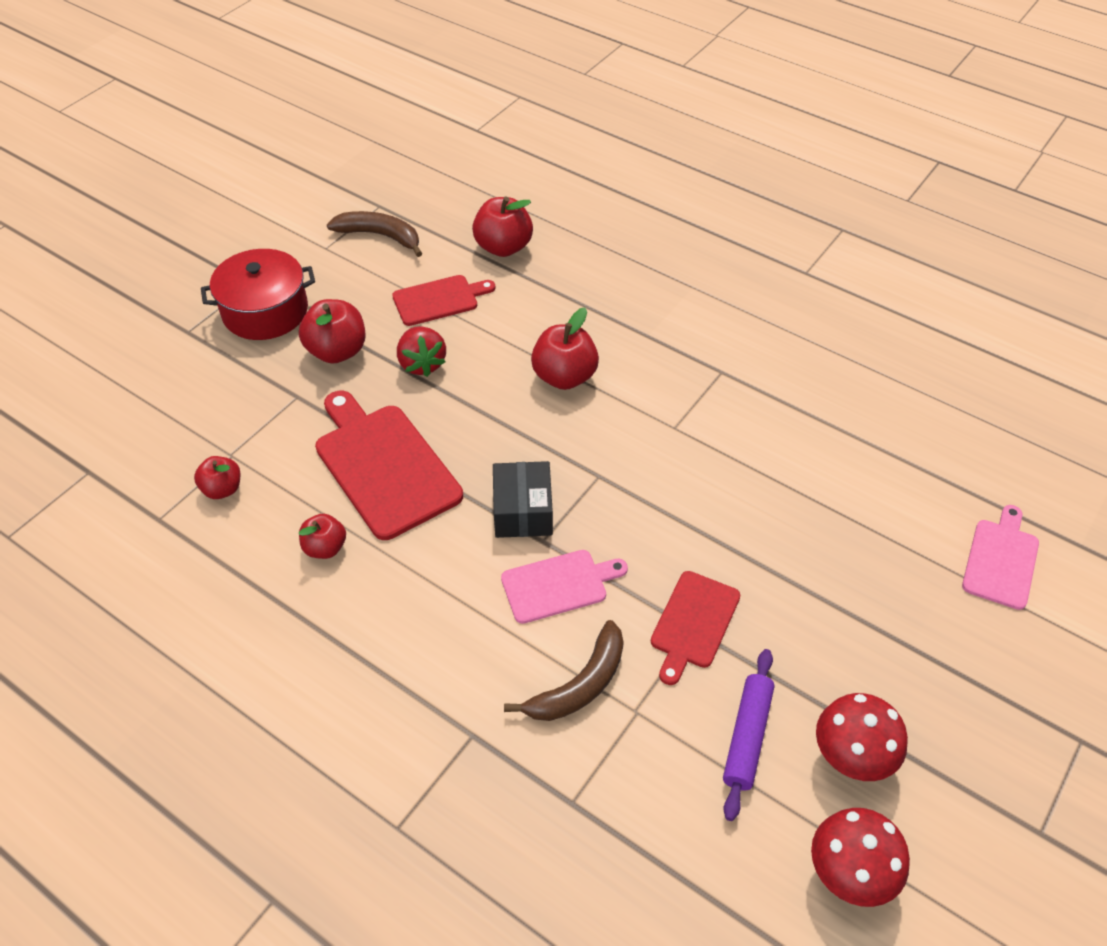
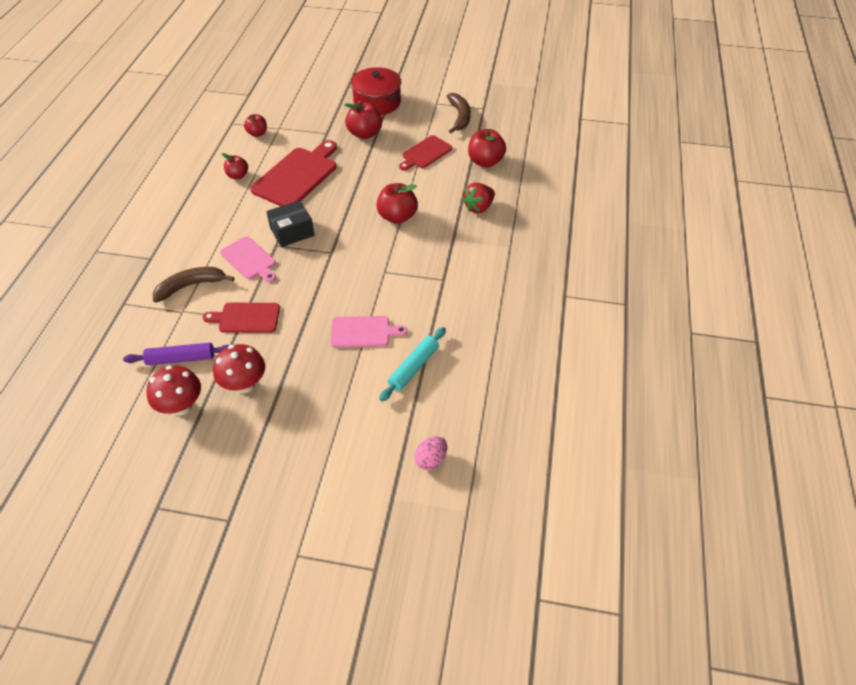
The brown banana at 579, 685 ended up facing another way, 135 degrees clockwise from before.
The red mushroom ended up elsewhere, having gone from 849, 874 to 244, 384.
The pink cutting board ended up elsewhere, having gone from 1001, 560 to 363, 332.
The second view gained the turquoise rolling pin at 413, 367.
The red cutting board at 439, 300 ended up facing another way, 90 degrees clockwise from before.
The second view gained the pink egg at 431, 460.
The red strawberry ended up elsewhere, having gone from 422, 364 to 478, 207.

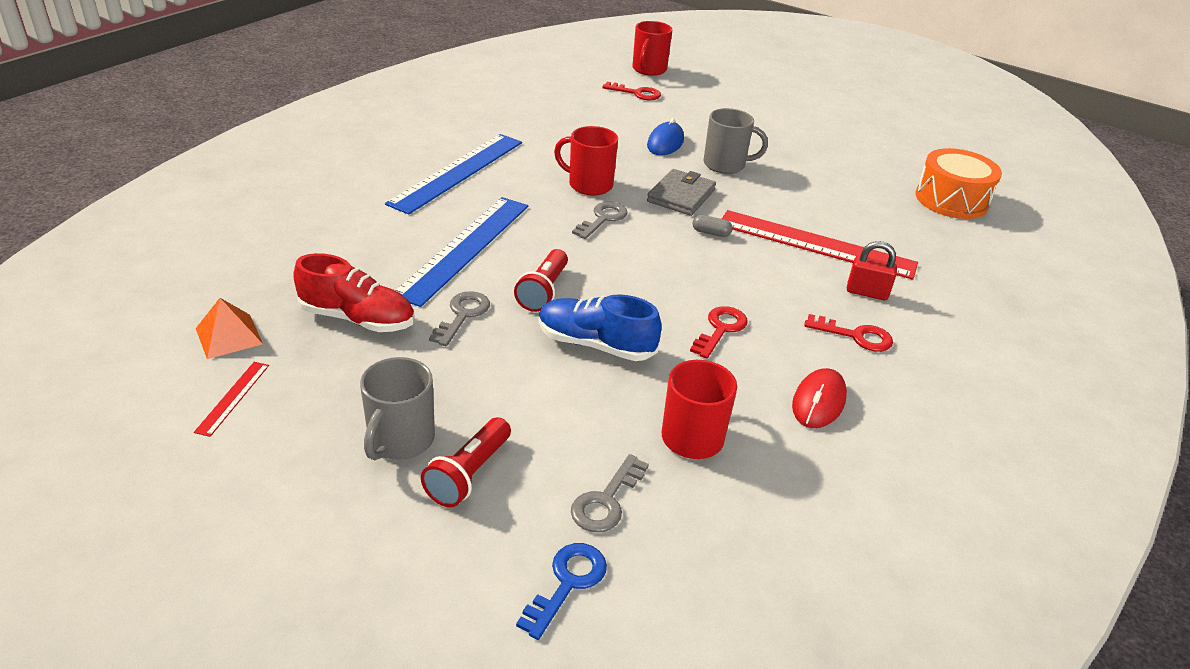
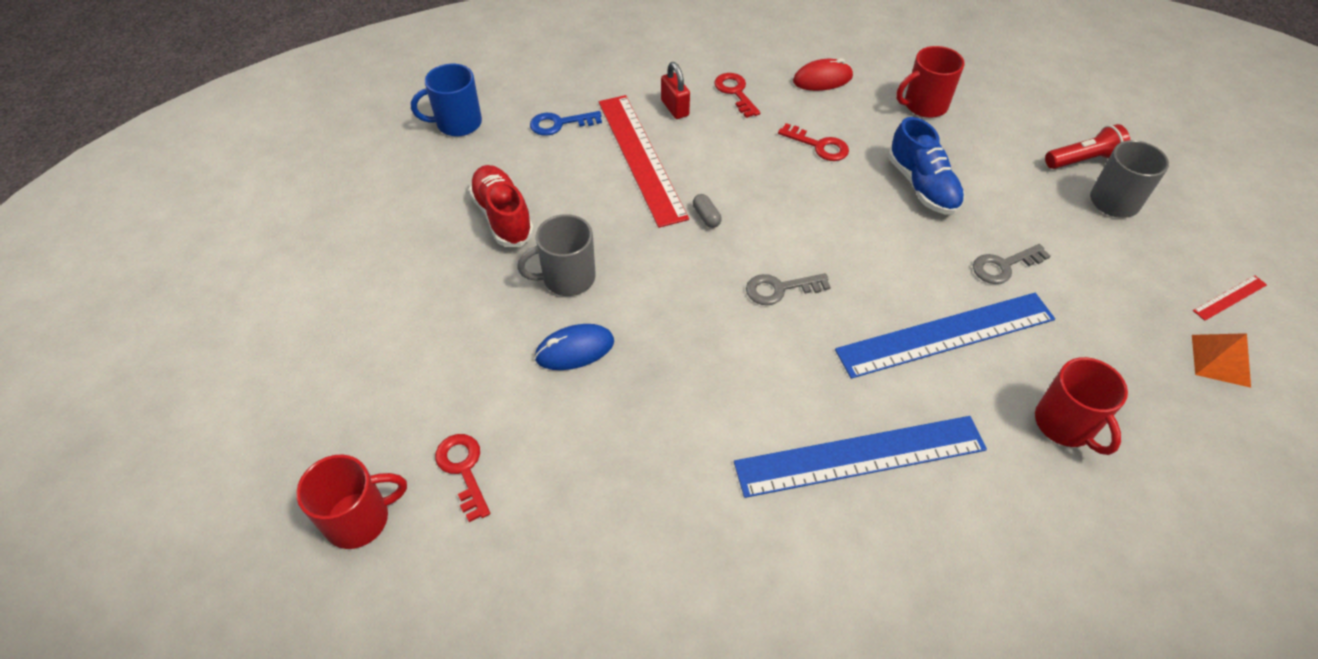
Where the orange drum stood at 951, 200, the blue mug came to stand at 457, 123.
The red shoe ended up elsewhere, having gone from 357, 319 to 503, 217.
The grey mug at 725, 165 ended up facing another way, 75 degrees counterclockwise from before.
The blue key ended up elsewhere, having gone from 567, 583 to 559, 124.
The red key at 720, 329 ended up facing another way, 135 degrees counterclockwise from before.
The red mug ended up elsewhere, having gone from 589, 185 to 1065, 425.
The second view lost the red flashlight at 543, 291.
The second view lost the grey key at 606, 500.
The second view lost the grey wallet at 681, 196.

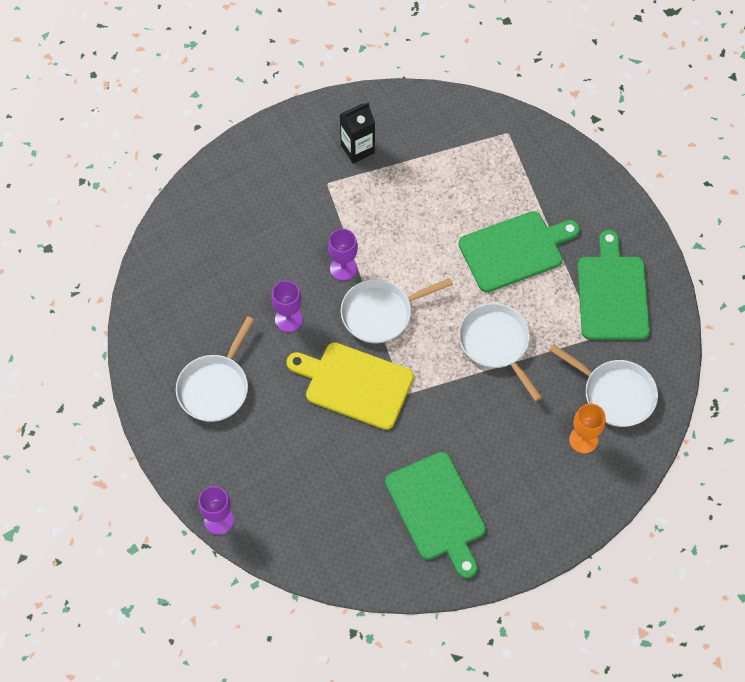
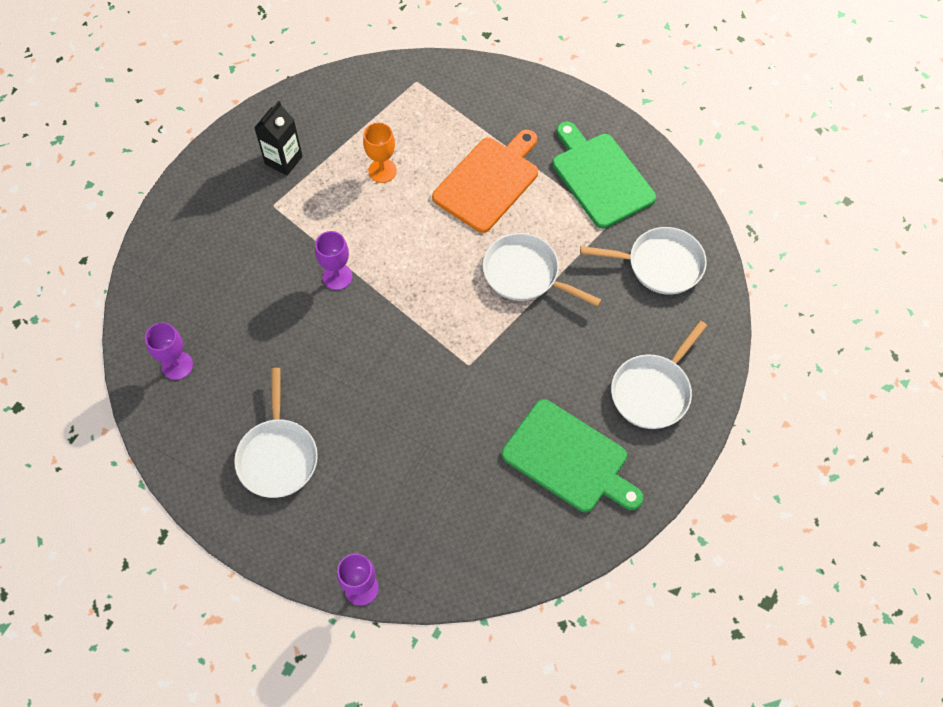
The purple goblet ended up elsewhere, having gone from 288, 319 to 177, 365.
The orange goblet ended up elsewhere, having gone from 583, 440 to 382, 171.
What was the green cutting board at 515, 250 turned into the orange cutting board at 489, 181.
The white pan ended up elsewhere, having gone from 381, 313 to 653, 391.
The second view lost the yellow cutting board at 354, 384.

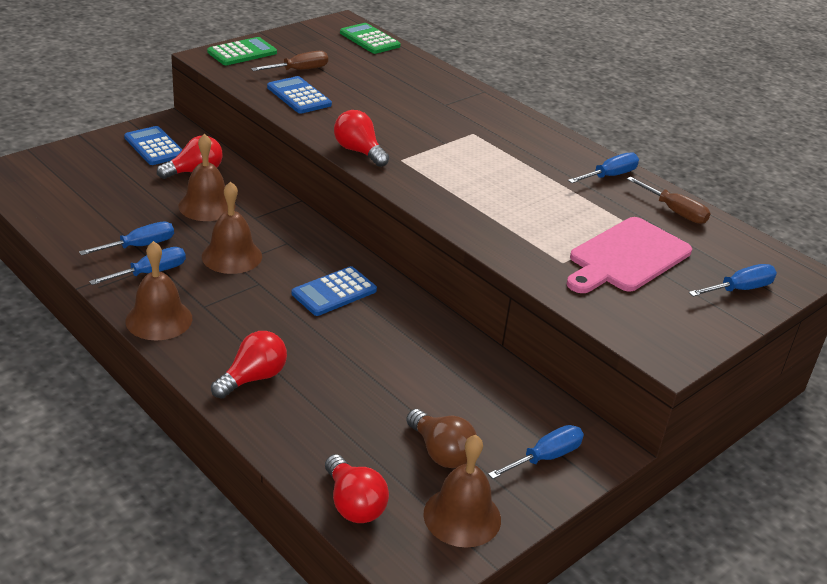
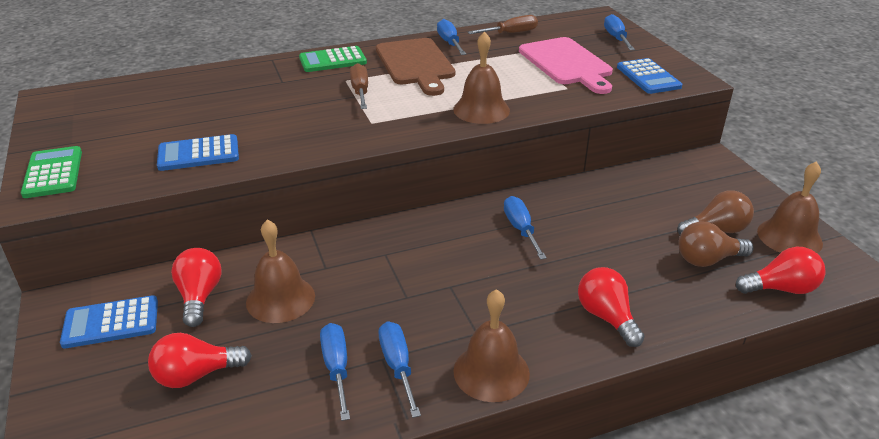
The red light bulb ended up elsewhere, having gone from 359, 151 to 196, 375.
The green calculator ended up elsewhere, having gone from 369, 39 to 332, 60.
The brown screwdriver ended up elsewhere, having gone from 299, 70 to 360, 91.
The second view gained the brown cutting board at 415, 64.
The brown bell ended up elsewhere, having gone from 232, 256 to 481, 110.
The blue screwdriver ended up elsewhere, having gone from 545, 457 to 521, 229.
The blue calculator ended up elsewhere, having gone from 334, 292 to 648, 77.
The second view gained the brown light bulb at 707, 260.

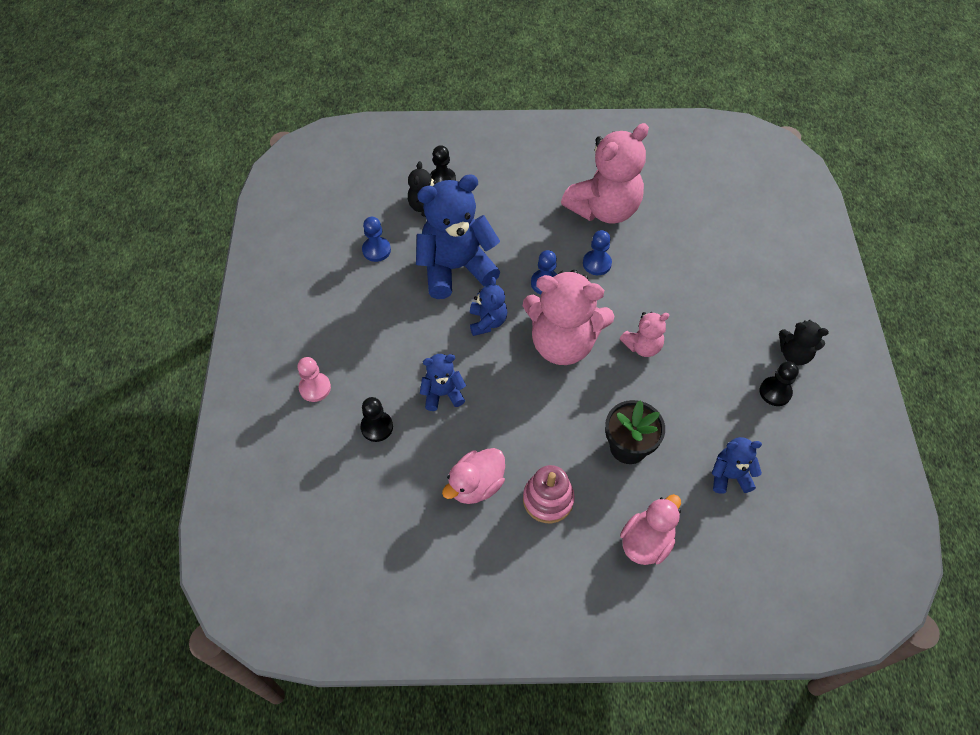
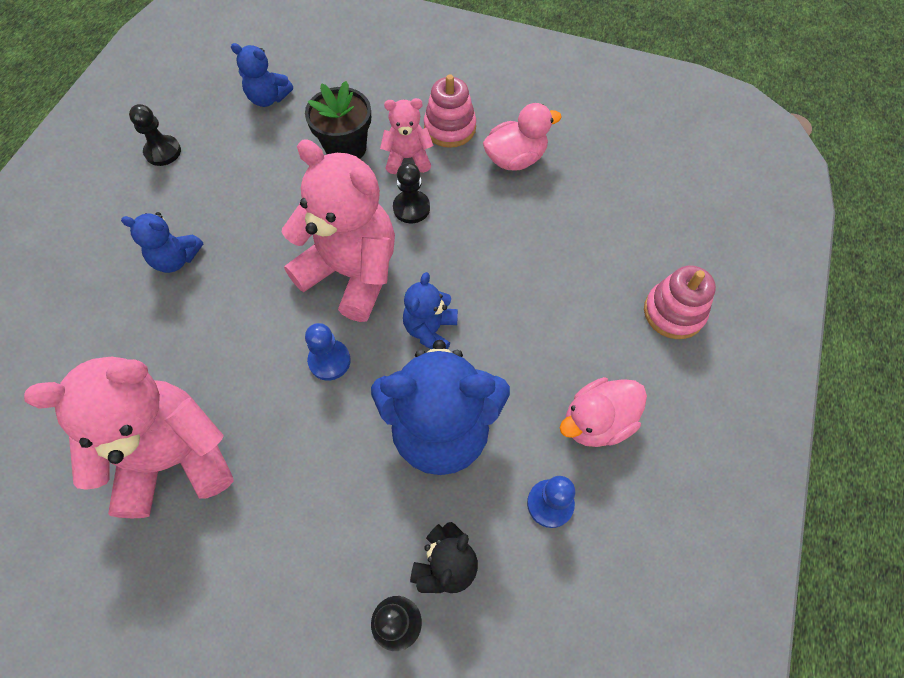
The blue teddy bear ended up elsewhere, having gone from 442, 394 to 176, 259.
The pink teddy bear ended up elsewhere, having gone from 642, 346 to 408, 158.
The black pawn ended up elsewhere, having gone from 377, 427 to 411, 208.
The pink duck ended up elsewhere, having gone from 646, 542 to 597, 422.
Where the pink pawn stood at 315, 388, the pink stacking toy came to stand at 673, 312.
The second view lost the blue pawn at 597, 263.
The second view lost the black teddy bear at 794, 354.

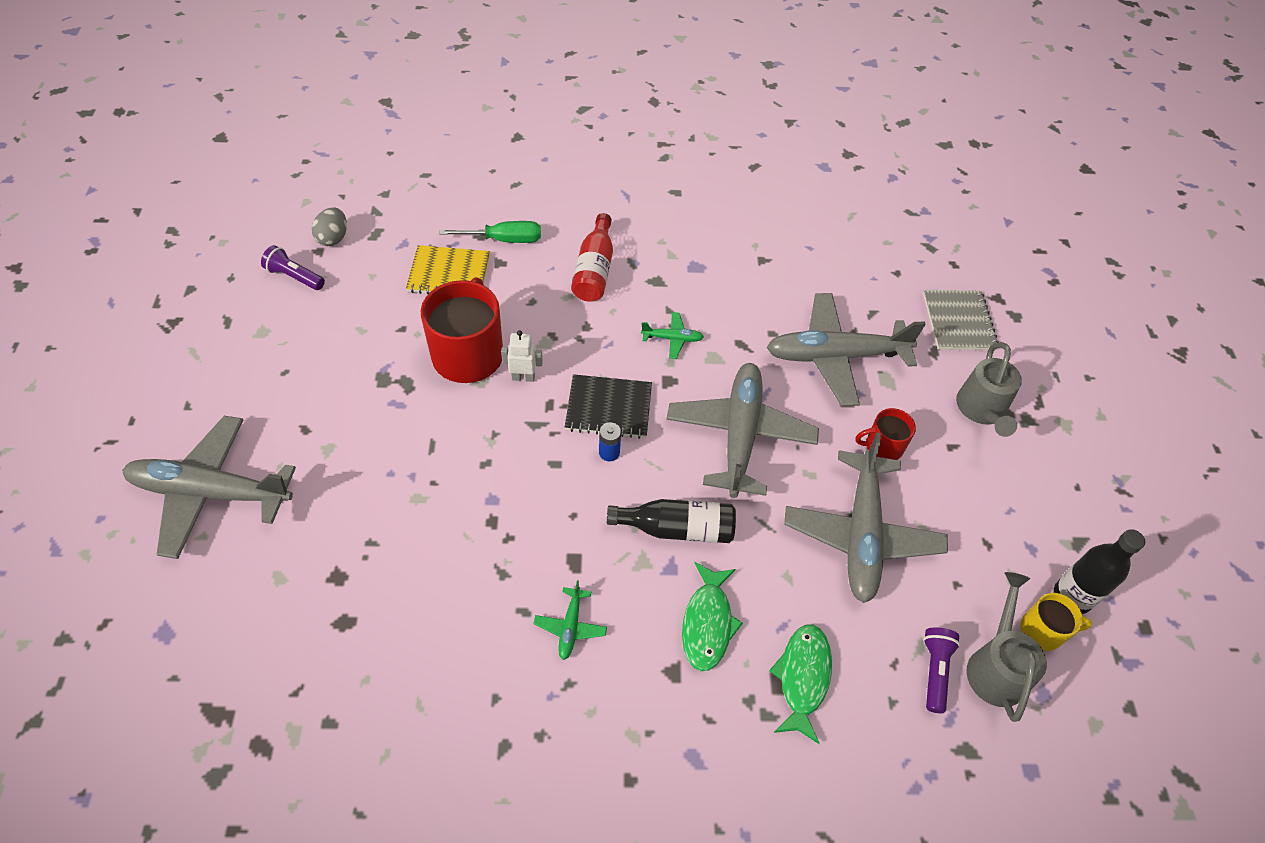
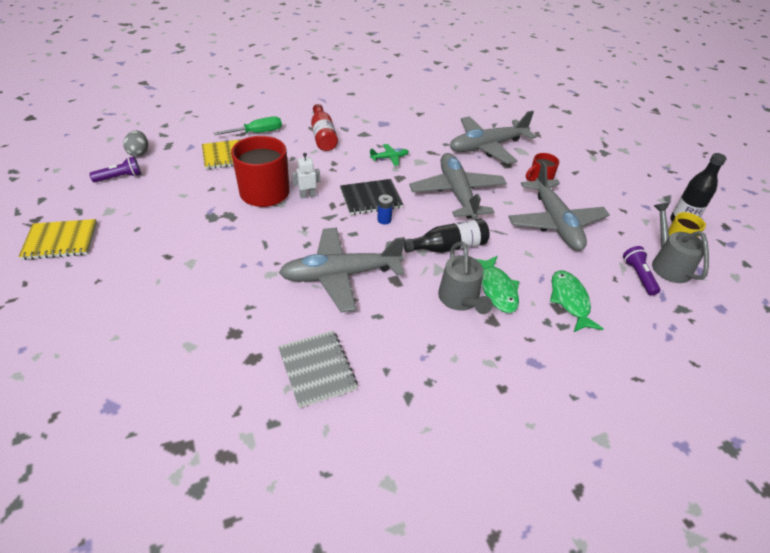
The second view gained the yellow notebook at 60, 241.
The purple flashlight at 294, 277 ended up facing another way, 150 degrees clockwise from before.
The grey notebook ended up elsewhere, having gone from 958, 322 to 317, 369.
The grey plane ended up elsewhere, having gone from 210, 492 to 340, 275.
The grey watering can ended up elsewhere, having gone from 981, 411 to 460, 300.
The second view lost the green plane at 570, 627.

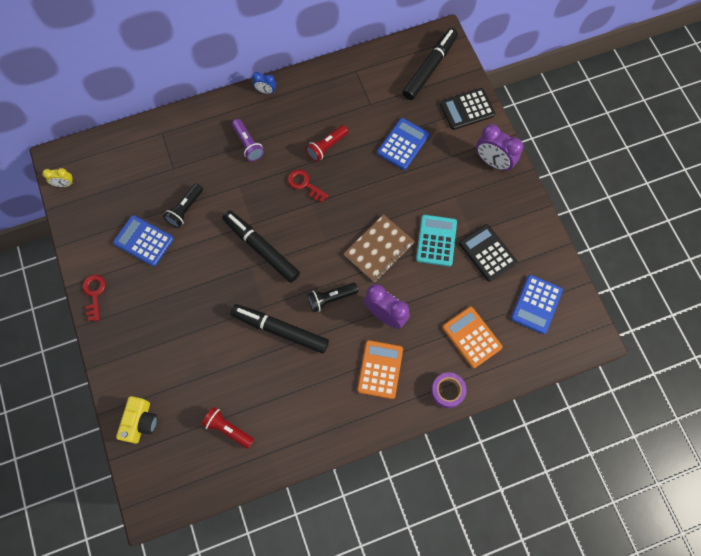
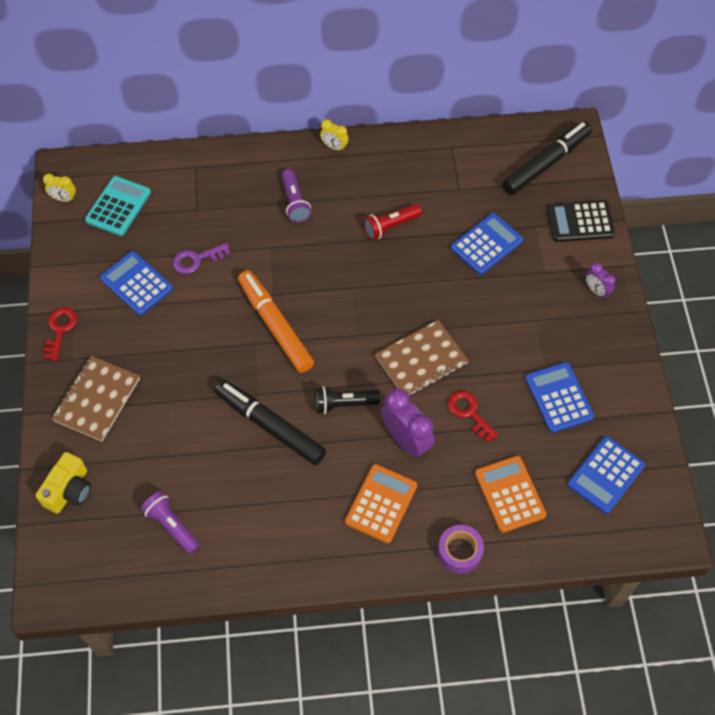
The second view gained the brown notebook at 97, 399.
The turquoise calculator ended up elsewhere, having gone from 436, 240 to 118, 206.
What was the red flashlight at 228, 428 turned into the purple flashlight at 171, 525.
Where the black flashlight stood at 185, 209, the purple key came to stand at 197, 259.
What was the black marker at 261, 248 turned into the orange marker at 275, 325.
What was the blue clock at 266, 91 turned into the yellow clock at 334, 147.
The red key ended up elsewhere, having gone from 305, 184 to 469, 413.
What was the black calculator at 487, 253 turned into the blue calculator at 559, 397.
The size of the purple clock at 493, 162 changed by a factor of 0.54.

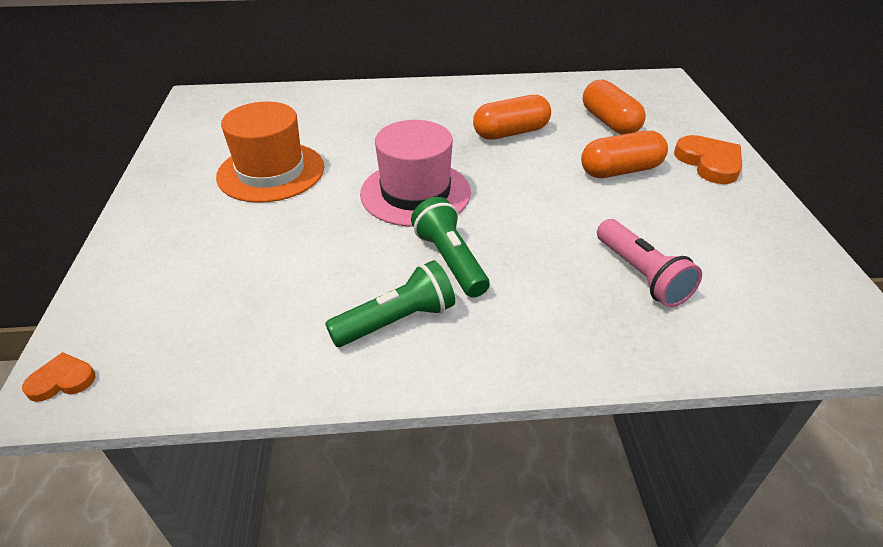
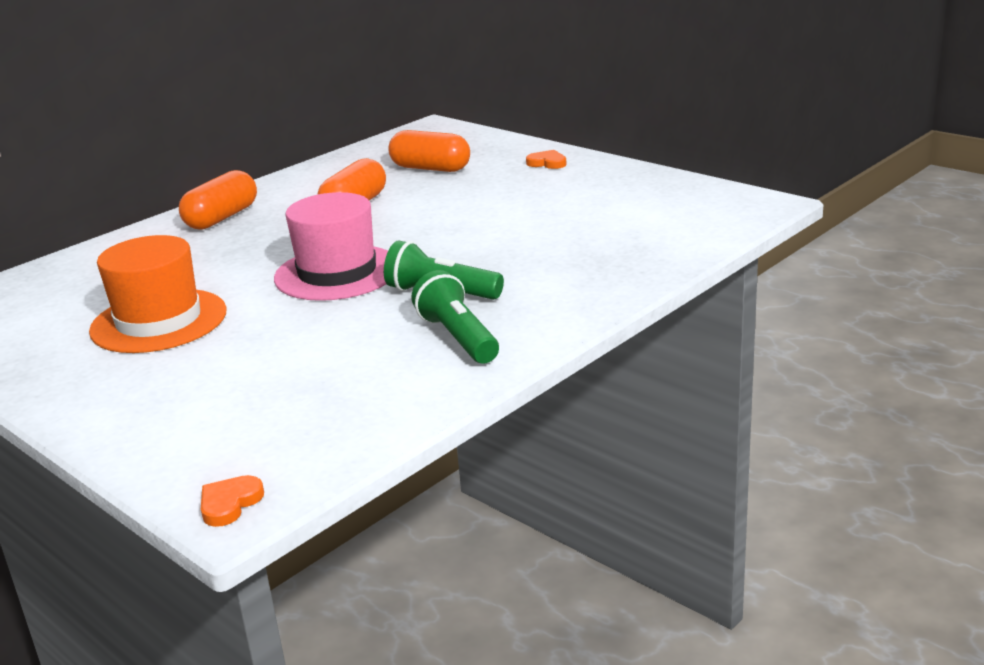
The orange capsule ended up elsewhere, having gone from 620, 170 to 222, 218.
The green flashlight at 396, 321 ended up facing another way, 45 degrees counterclockwise from before.
The size of the orange heart at 709, 163 changed by a factor of 0.57.
The second view lost the pink flashlight at 641, 275.

